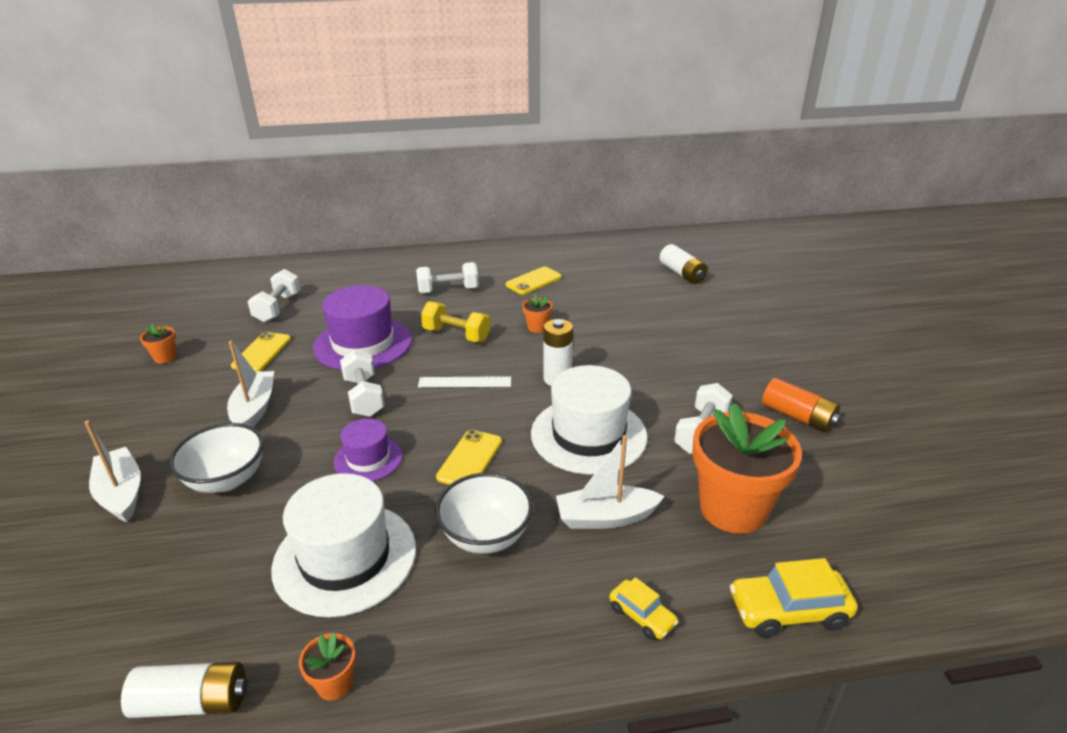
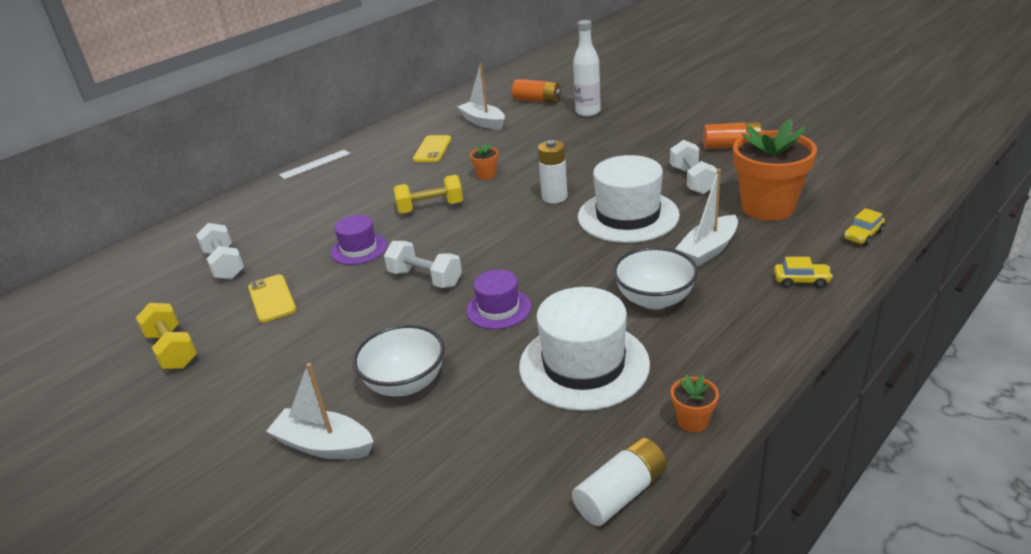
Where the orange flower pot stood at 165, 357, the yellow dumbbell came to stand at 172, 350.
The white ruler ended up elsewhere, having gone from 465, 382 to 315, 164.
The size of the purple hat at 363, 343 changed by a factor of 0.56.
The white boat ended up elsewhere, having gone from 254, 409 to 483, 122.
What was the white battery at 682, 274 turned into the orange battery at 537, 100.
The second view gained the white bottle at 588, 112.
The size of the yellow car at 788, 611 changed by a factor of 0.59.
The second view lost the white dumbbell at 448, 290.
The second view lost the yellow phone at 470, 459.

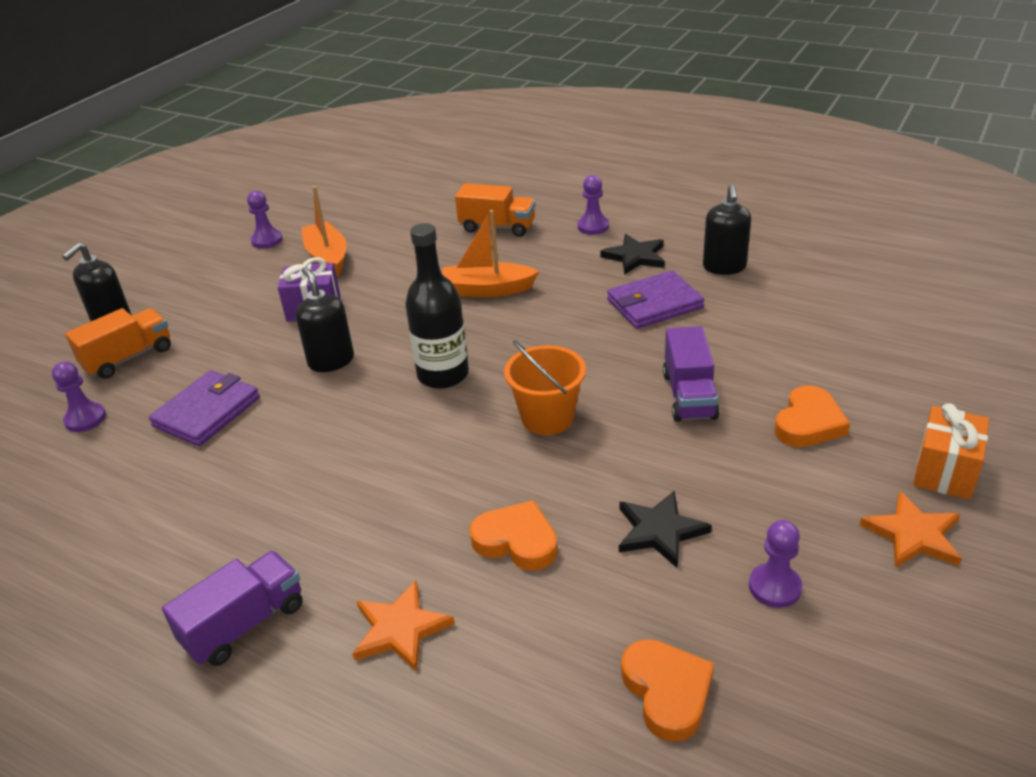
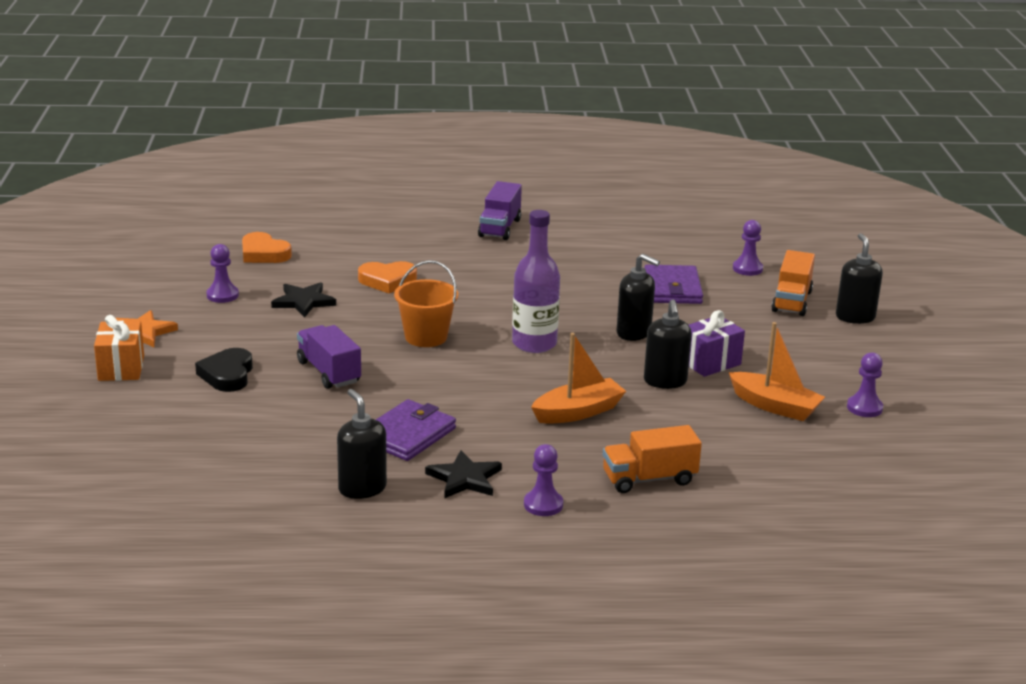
What was the orange heart at 808, 423 turned into the black heart at 227, 375.
What was the black bottle at 443, 375 turned into the purple bottle at 534, 344.
The second view gained the black soap dispenser at 665, 381.
The second view lost the orange star at 400, 629.

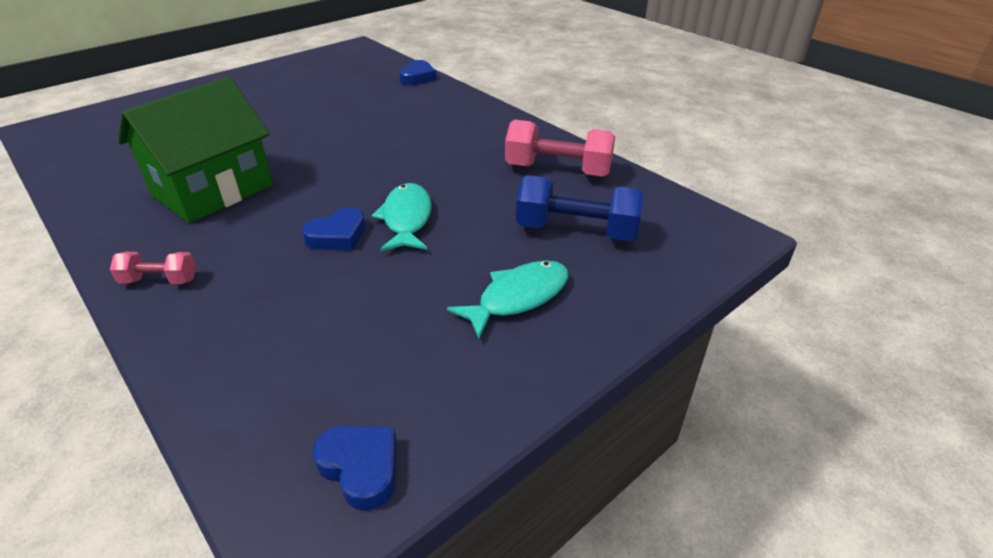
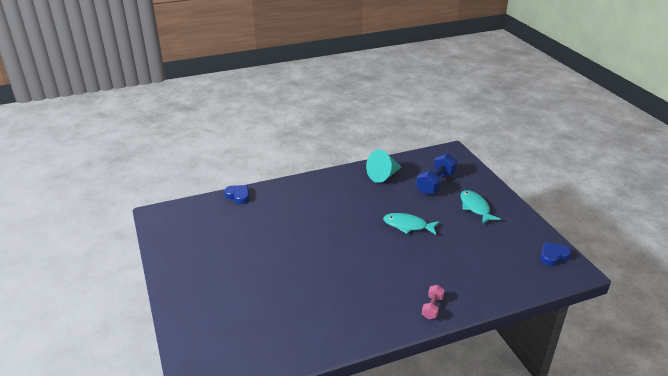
Where the pink dumbbell stood at 558, 170, the turquoise cone came to stand at 383, 175.
The second view lost the green house at 213, 190.
The second view lost the blue heart at 337, 236.

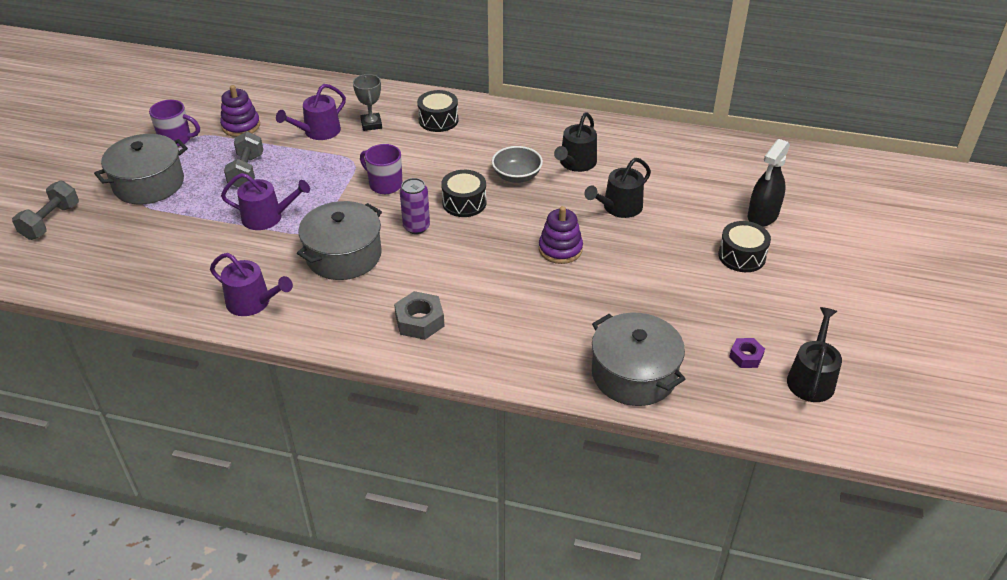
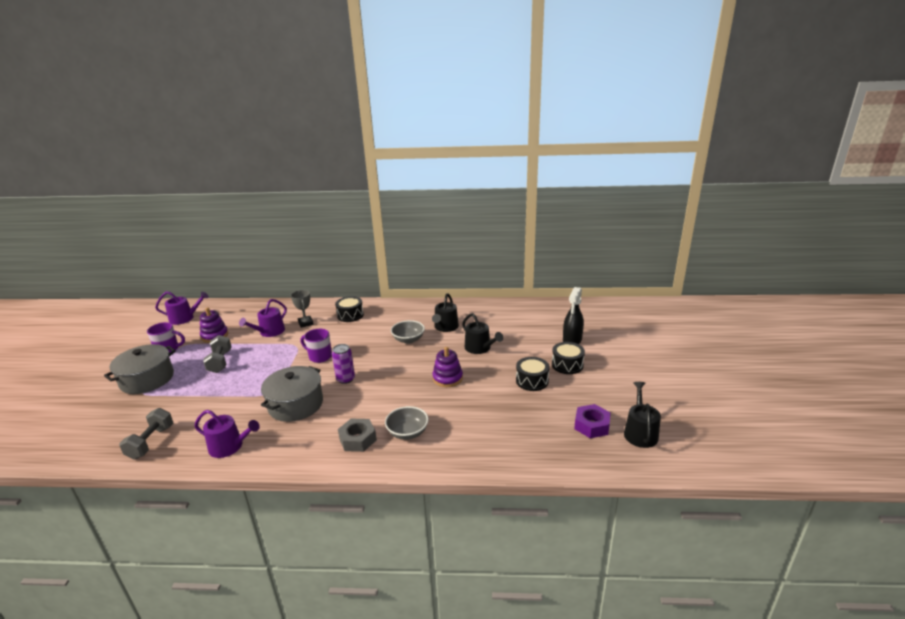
The grey dumbbell ended up elsewhere, having gone from 51, 222 to 151, 442.
The purple watering can ended up elsewhere, having gone from 267, 217 to 185, 318.
The second view gained the grey bowl at 407, 433.
The black watering can at 619, 207 ended up facing another way, 75 degrees counterclockwise from before.
The black drum ended up elsewhere, having gone from 464, 203 to 532, 381.
The size of the purple nut at 746, 356 changed by a factor of 1.58.
The second view lost the grey pot at 634, 374.

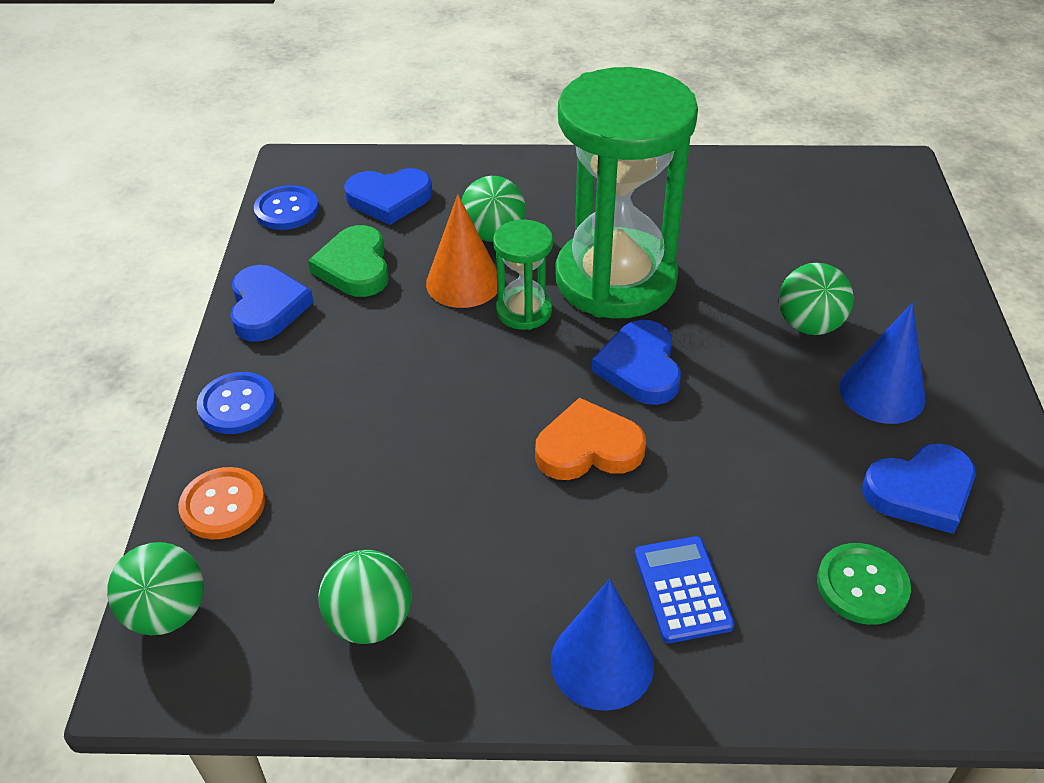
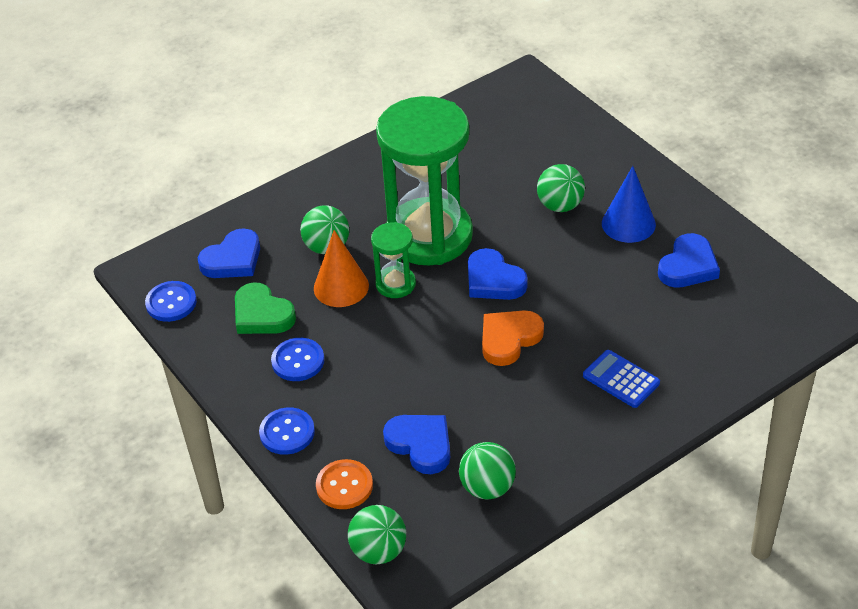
The second view gained the blue button at 298, 361.
The blue heart ended up elsewhere, having gone from 267, 307 to 421, 445.
The second view lost the blue cone at 602, 662.
The second view lost the green button at 862, 585.

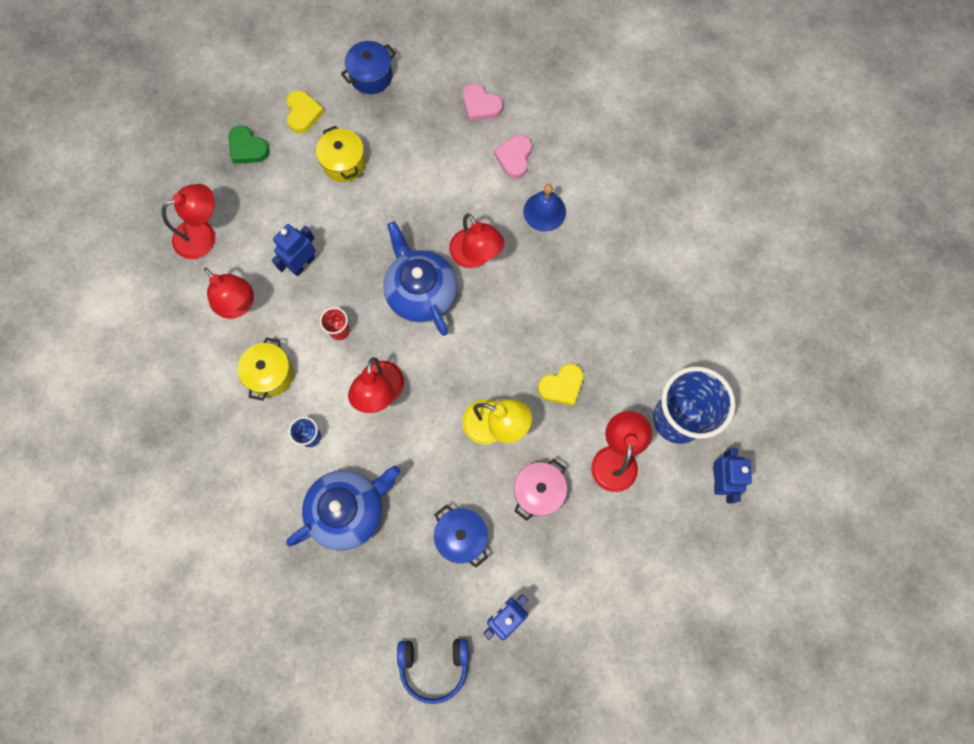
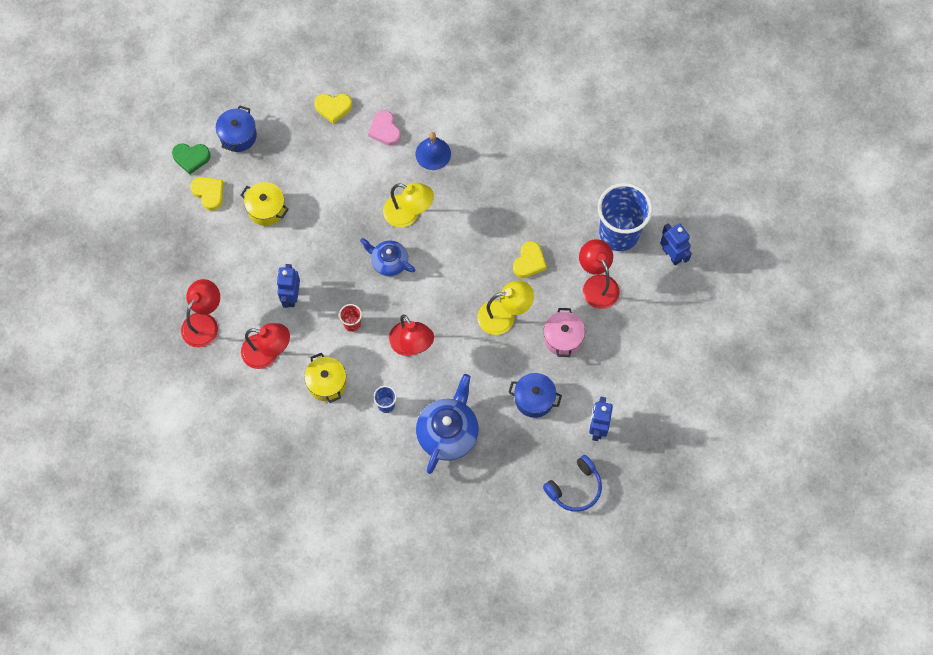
The green heart ended up elsewhere, having gone from 247, 148 to 191, 158.
What was the pink heart at 480, 105 turned into the yellow heart at 333, 108.
The size of the blue teapot at 421, 292 changed by a factor of 0.62.
What was the red lamp at 476, 256 turned into the yellow lamp at 408, 214.

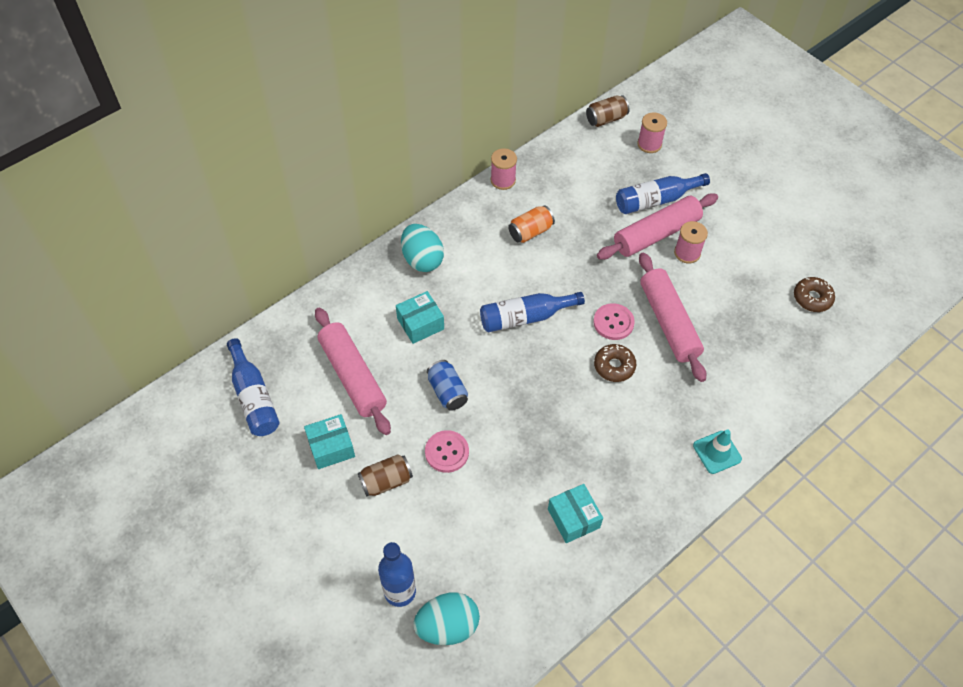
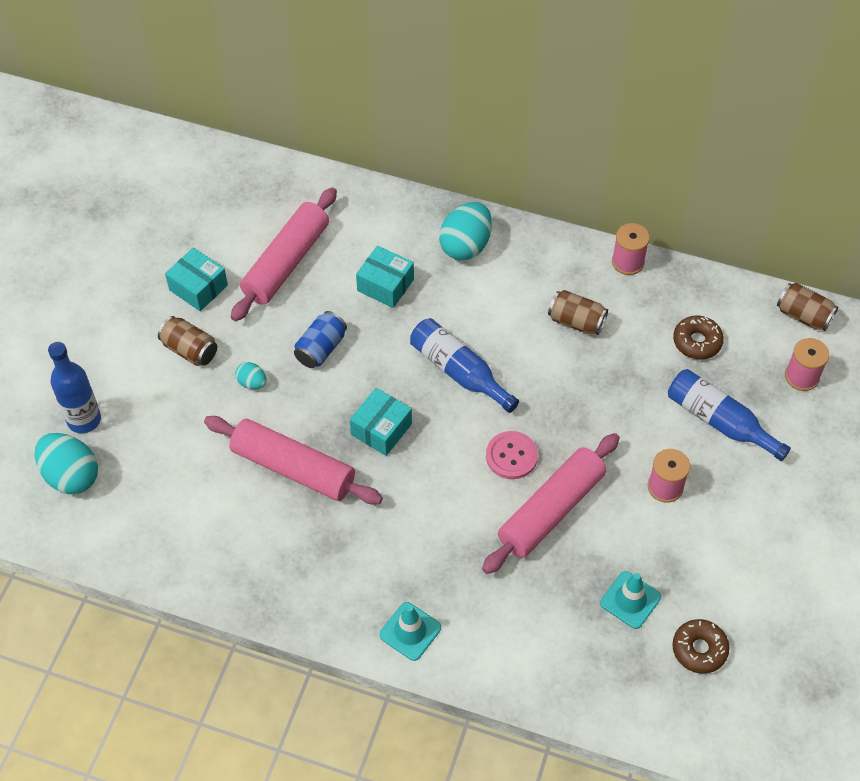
The pink rolling pin ended up elsewhere, having gone from 656, 234 to 293, 468.
Where the pink button stood at 447, 452, the turquoise egg came to stand at 252, 383.
The turquoise box ended up elsewhere, having gone from 573, 518 to 381, 429.
What was the orange can at 530, 232 turned into the brown can at 576, 321.
The second view gained the turquoise traffic cone at 630, 600.
The brown donut ended up elsewhere, having gone from 614, 366 to 697, 342.
The second view lost the blue bottle at 254, 397.

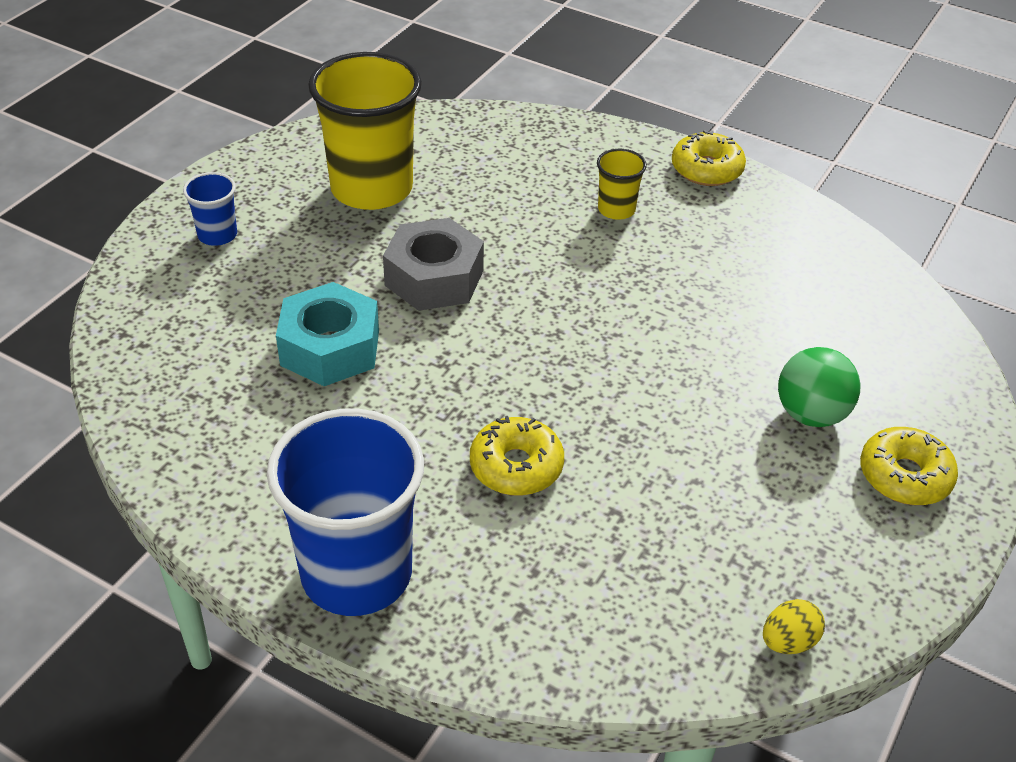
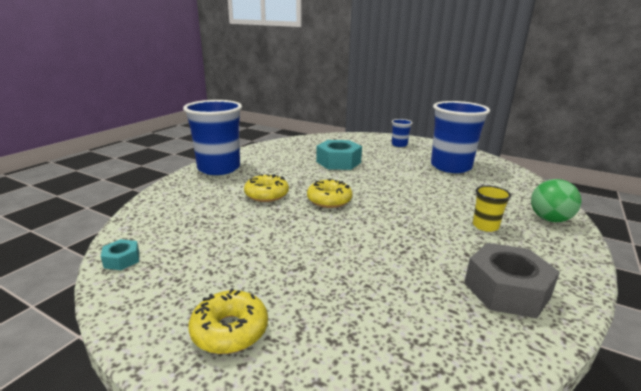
Where the yellow egg stood at 788, 642, the turquoise nut came to stand at 122, 260.
The yellow donut ended up elsewhere, having gone from 706, 169 to 329, 200.
What was the yellow cup at 371, 188 turned into the blue cup at 450, 167.
The grey nut ended up elsewhere, having gone from 434, 278 to 506, 290.
The green ball ended up elsewhere, having gone from 811, 414 to 549, 219.

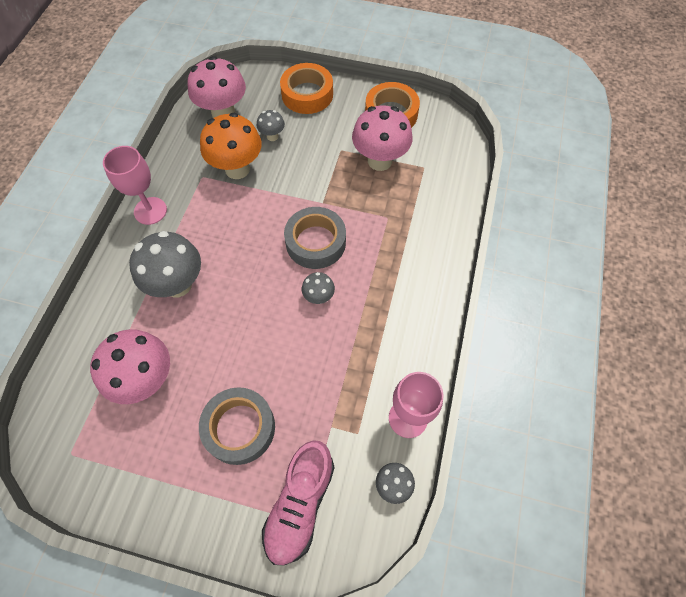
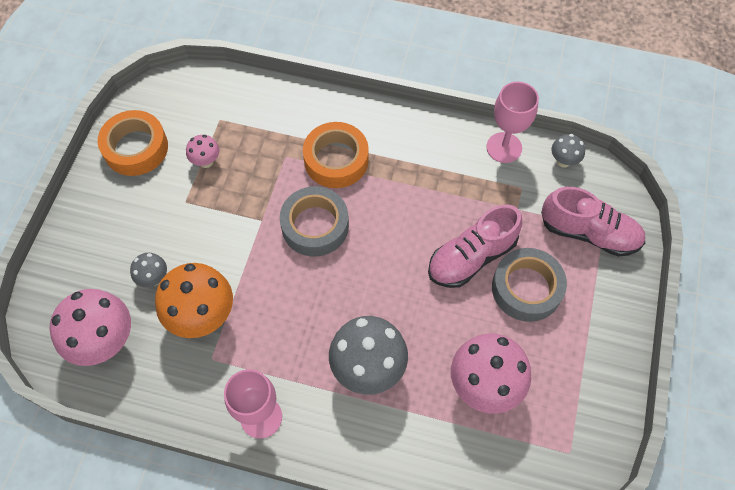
The size of the pink mushroom at 379, 161 changed by a factor of 0.49.
The orange tape ended up elsewhere, having gone from 307, 94 to 336, 160.
The second view gained the pink shoe at 471, 257.
The second view lost the grey mushroom at 318, 297.

